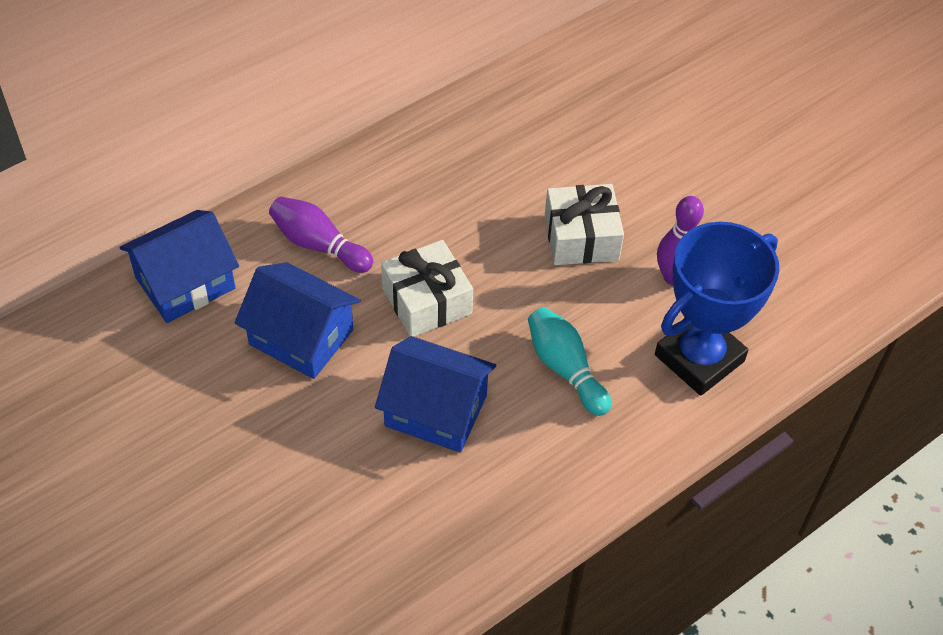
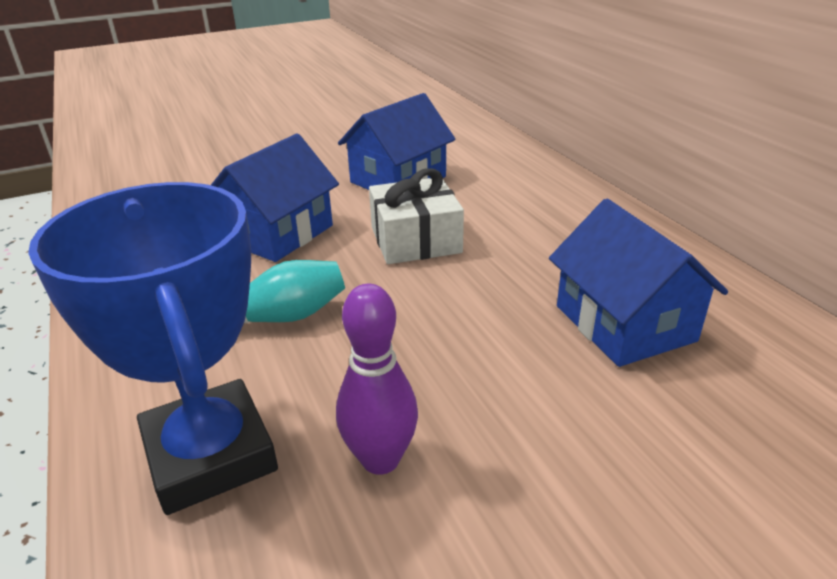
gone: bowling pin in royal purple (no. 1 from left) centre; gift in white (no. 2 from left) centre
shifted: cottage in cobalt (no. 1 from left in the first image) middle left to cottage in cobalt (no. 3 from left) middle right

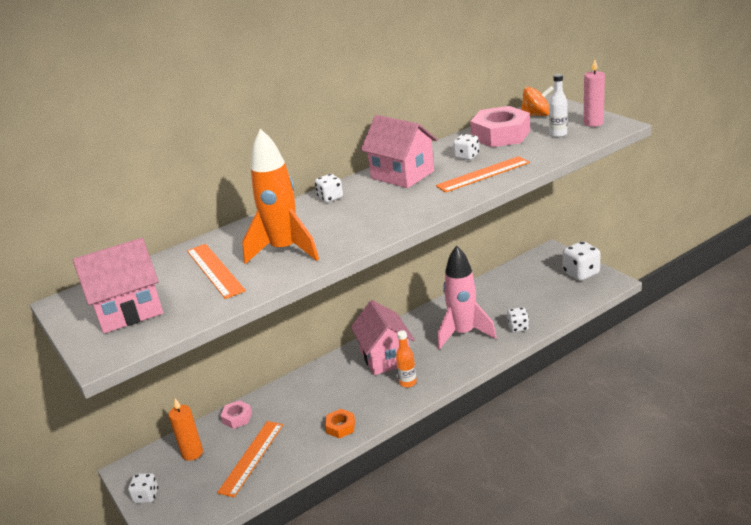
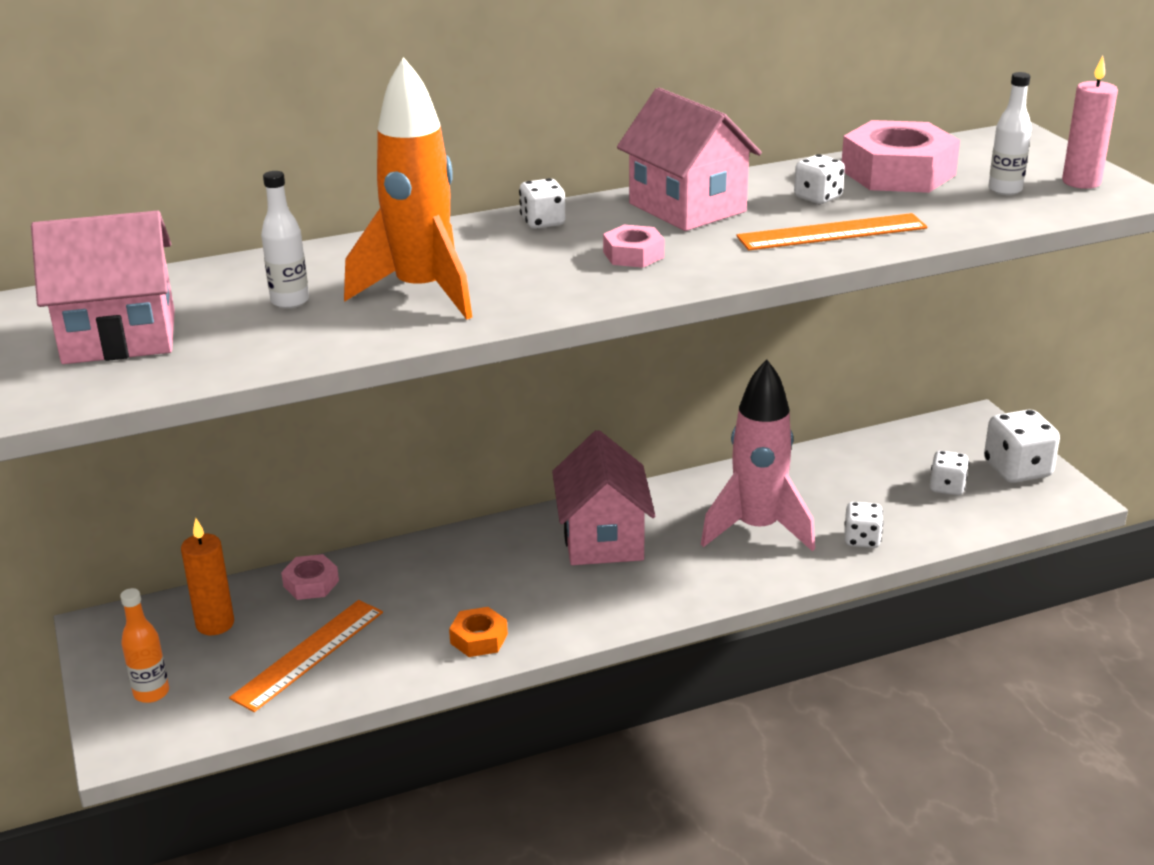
gone: toy top in orange top right
new: nut in rosy (no. 2 from left) top centre
shifted: dice in white (no. 1 from left in the first image) bottom left to dice in white (no. 4 from left) middle right; flask in orange bottom centre to bottom left
swapped: ruler in orange (no. 1 from left) middle left to flask in white (no. 1 from left) top left

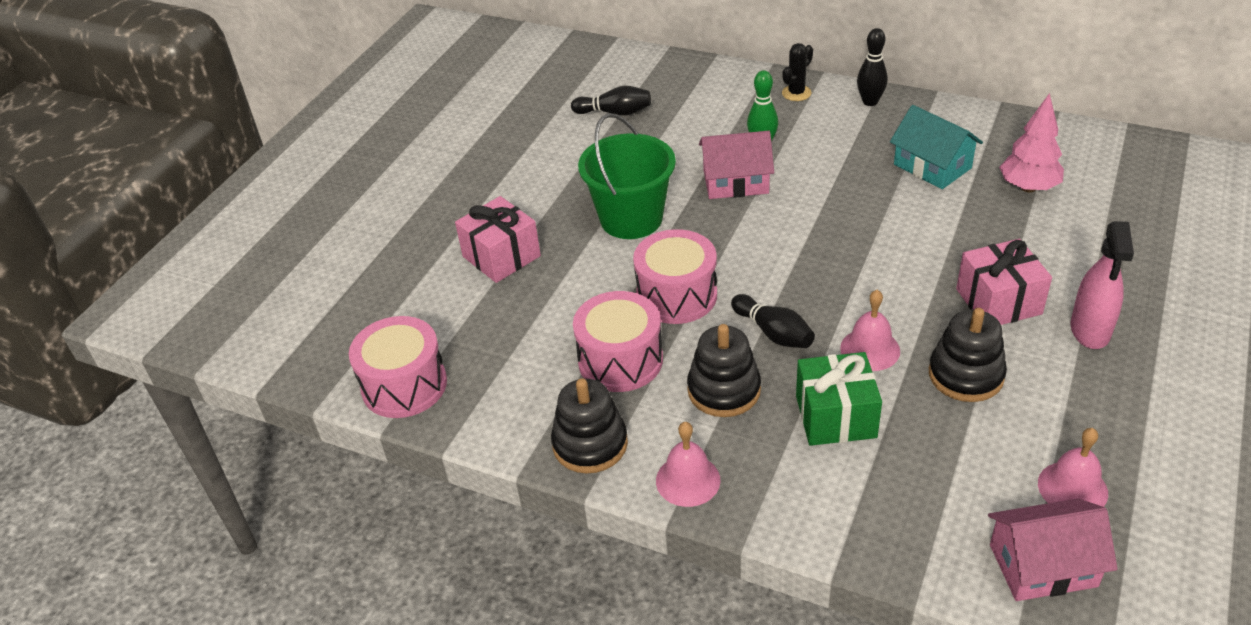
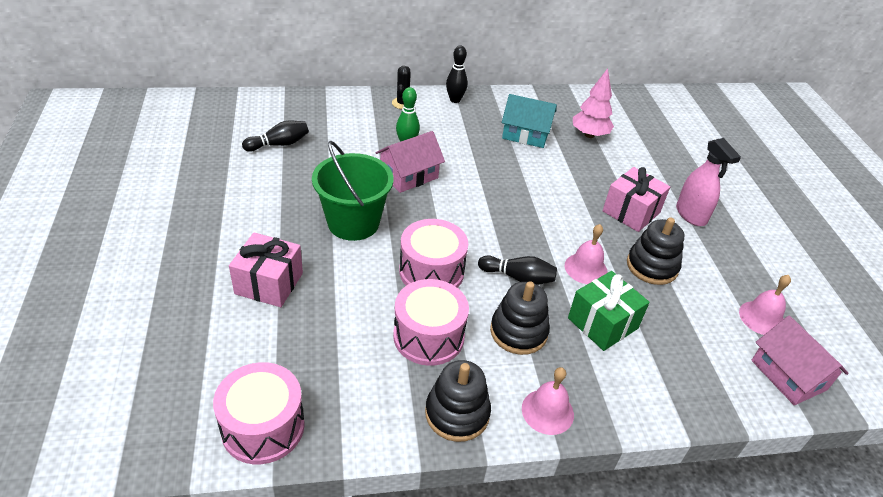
rotated: cottage in rosy (no. 2 from left) bottom right = bottom right 75 degrees counterclockwise

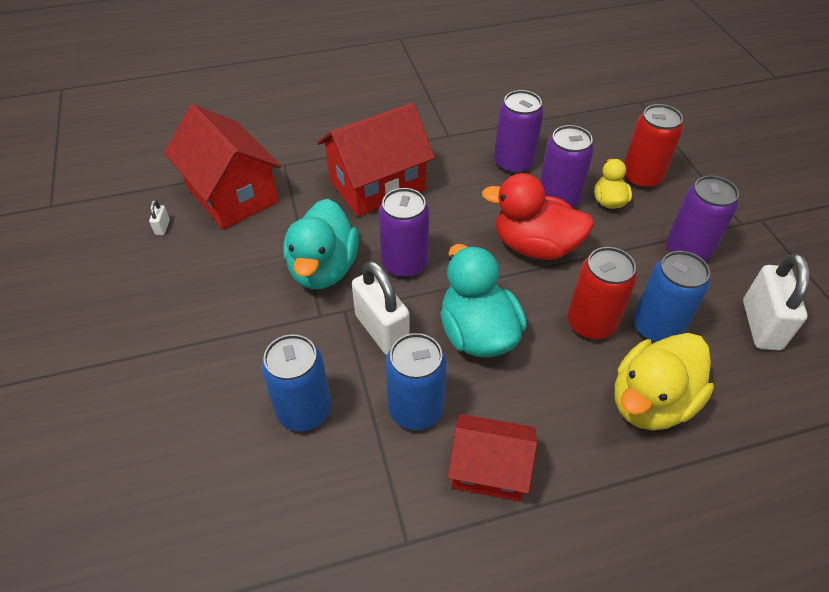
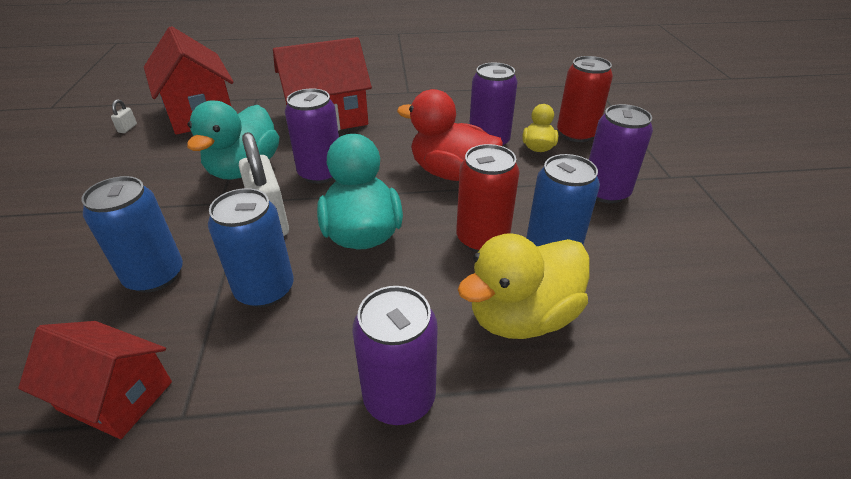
gone: lock in white (no. 3 from left) middle right
shifted: cottage in scarlet (no. 3 from left in the first image) bottom centre to cottage in scarlet (no. 1 from left) bottom left; can in royal purple (no. 2 from left) top centre to bottom centre

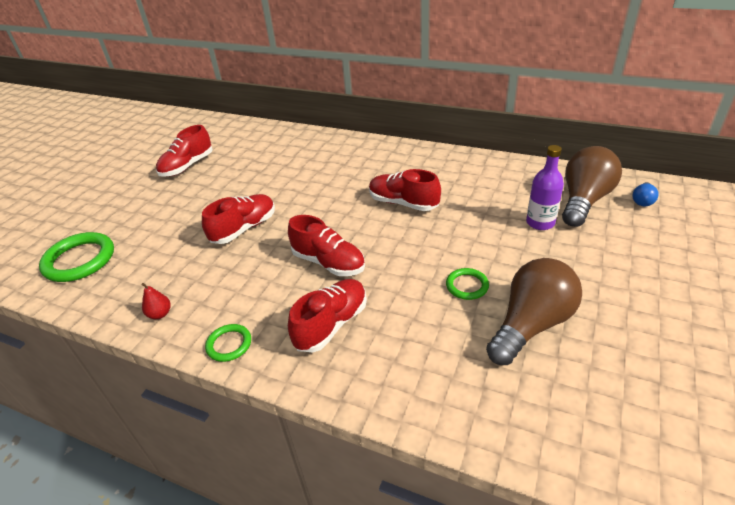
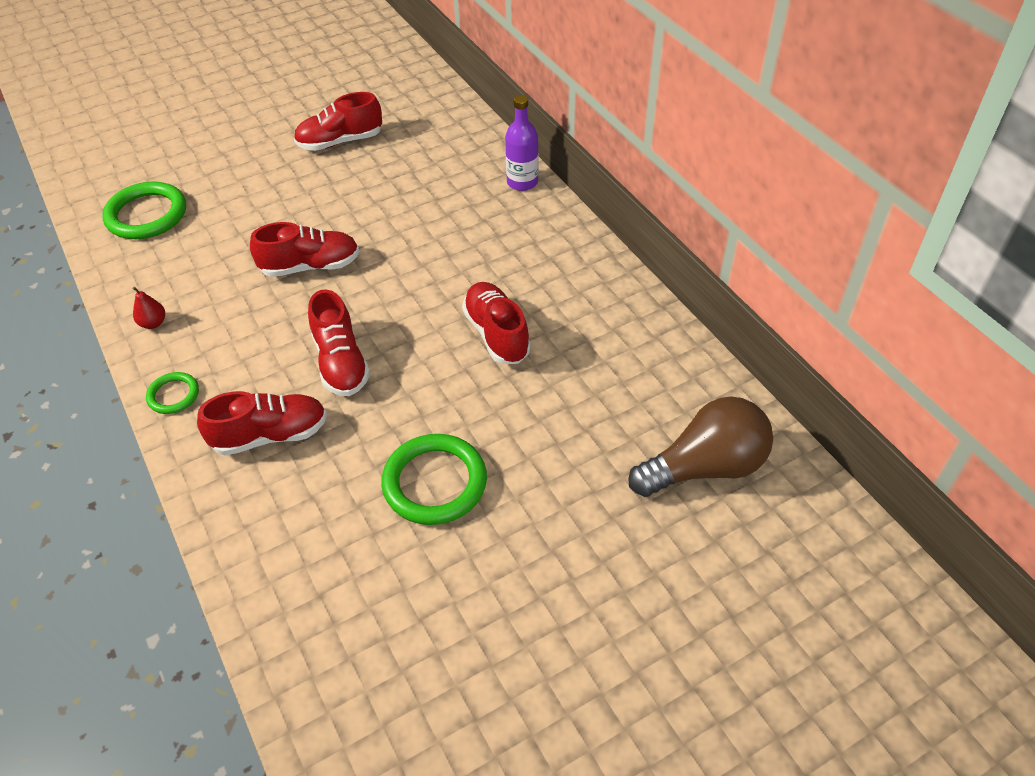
gone: light bulb in russet (no. 1 from left) middle right; light bulb in cobalt middle right
shifted: flask in royal purple middle right to top centre
scaled: hoop in emerald (no. 3 from left) centre = centre x1.87

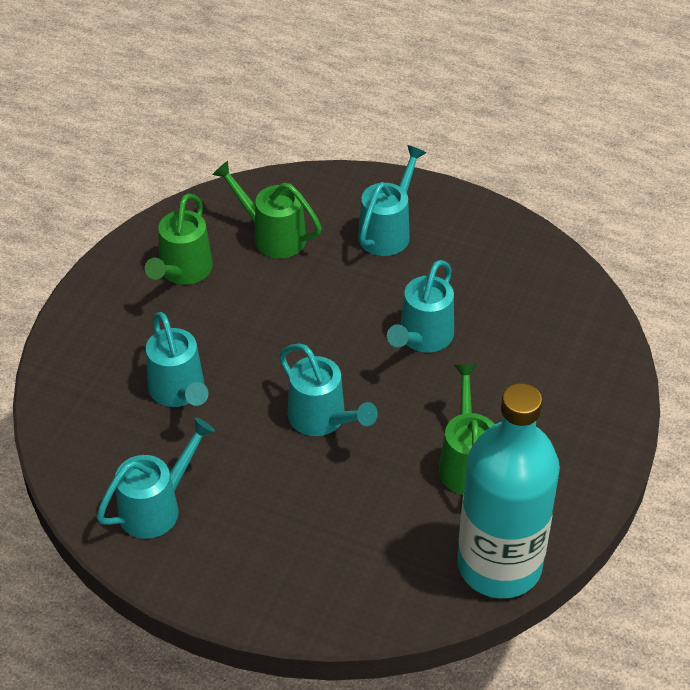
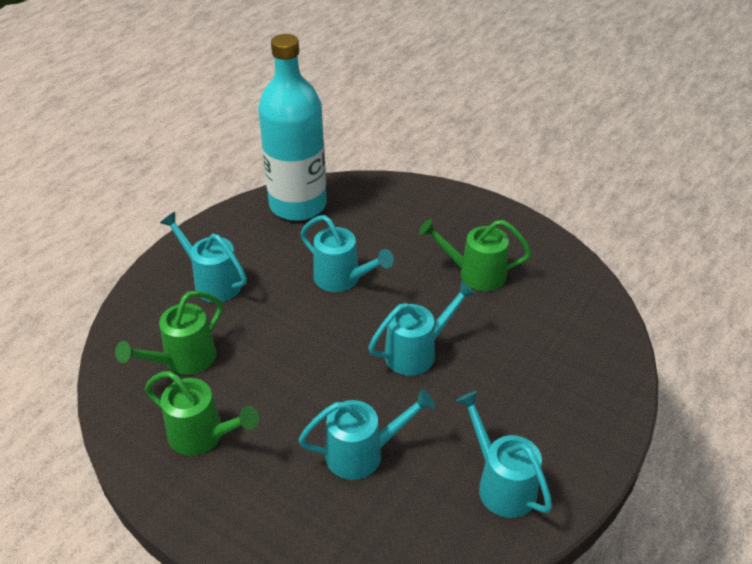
shifted: flask in turquoise bottom right to top centre

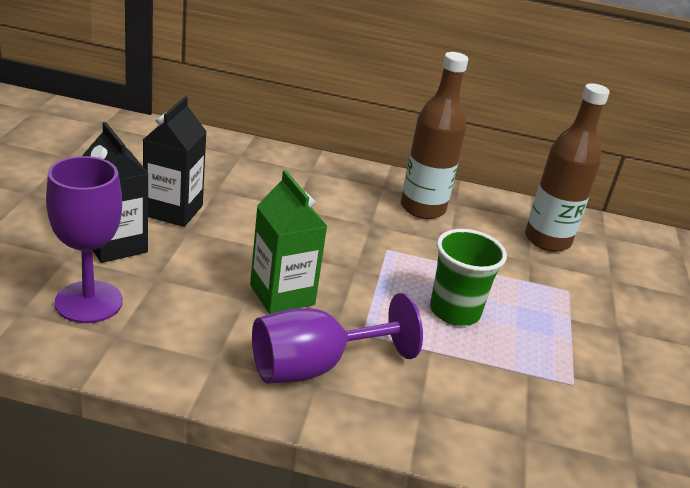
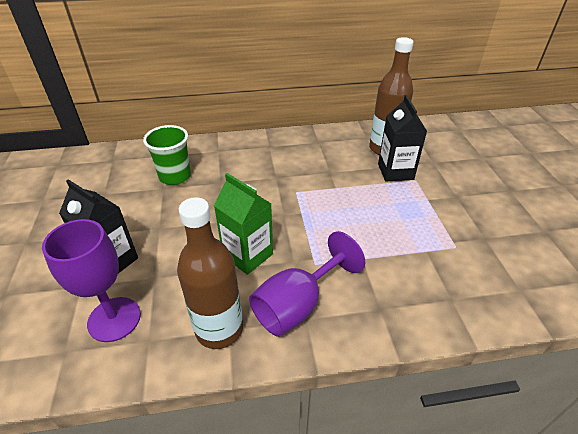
shifted: juice carton in ebony (no. 2 from left) top left to top right; flask in russet (no. 1 from left) top centre to centre; tumbler in emerald middle right to middle left

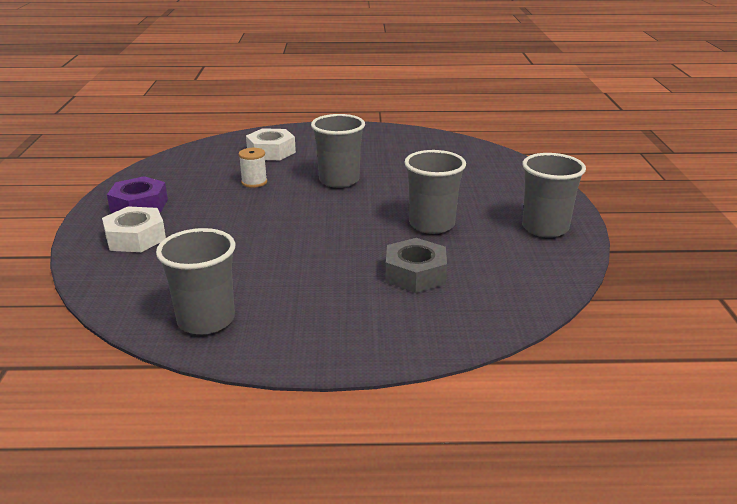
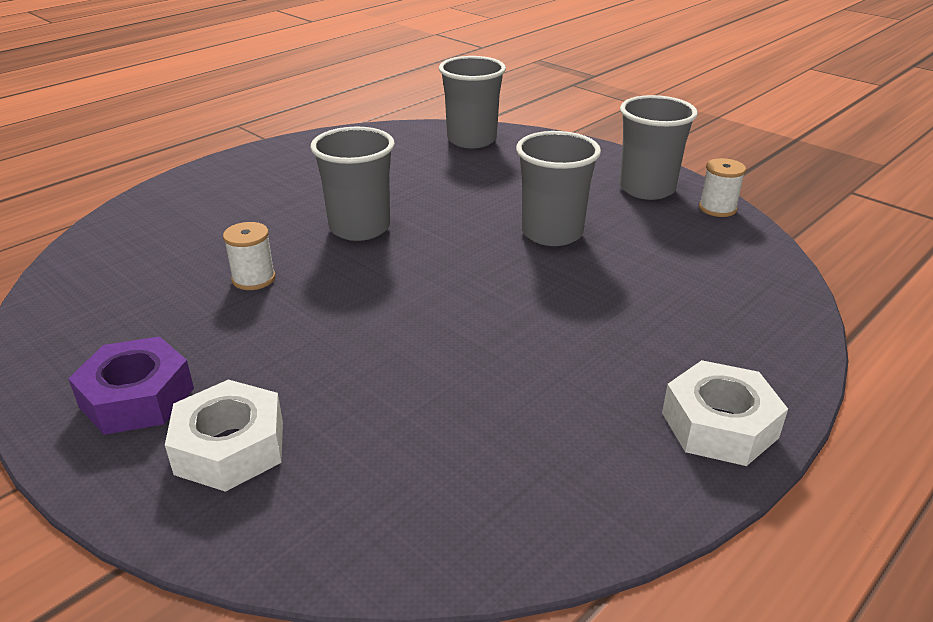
gone: nut in gray centre
new: bobbin in white (no. 2 from left) top right
shifted: tumbler in gray (no. 1 from left in the first image) middle left to tumbler in gray (no. 2 from left) top centre; nut in white (no. 2 from left) top centre to middle right

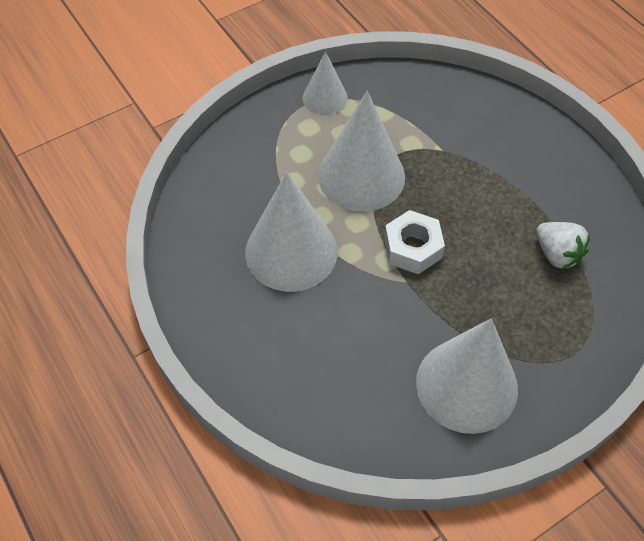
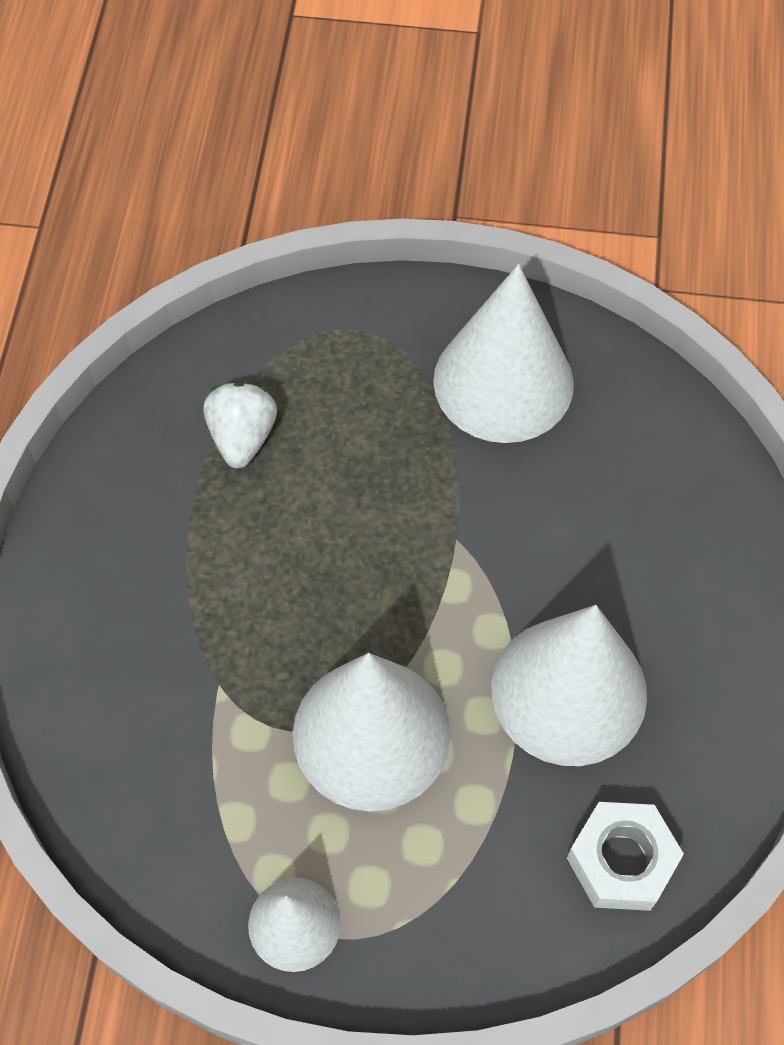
shifted: nut in white centre to bottom right

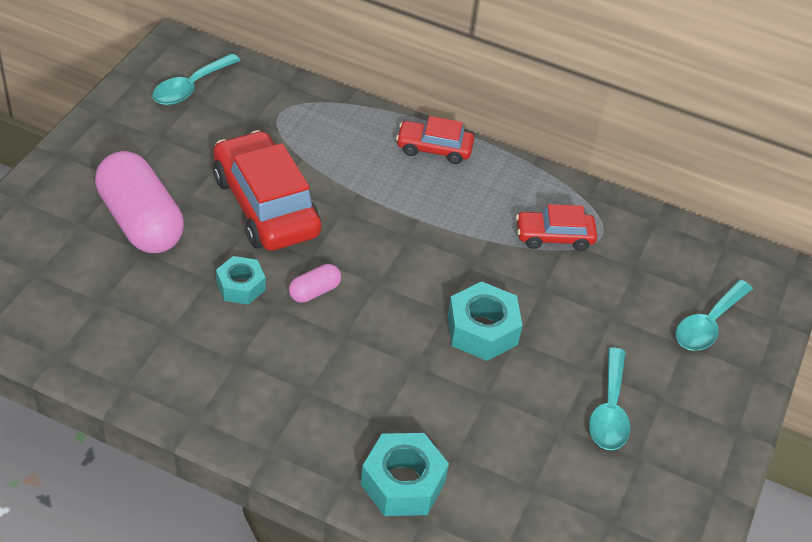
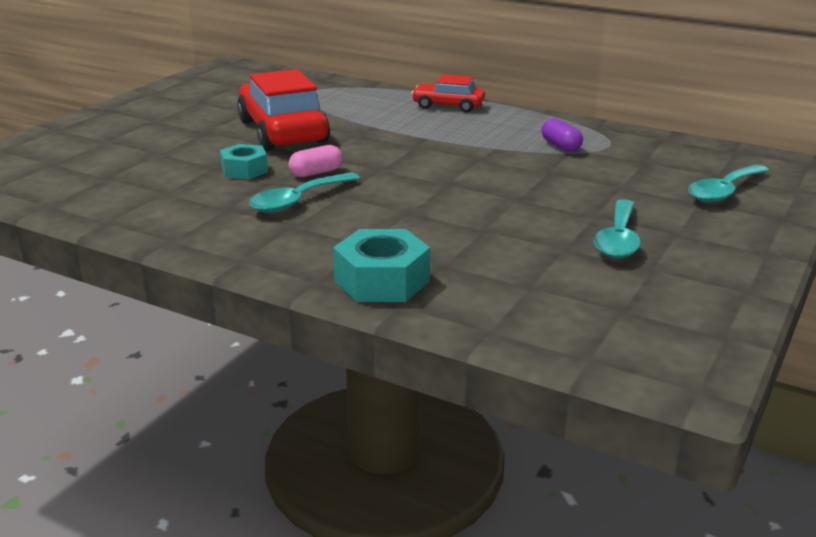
gone: capsule in rosy (no. 1 from left) middle left; nut in turquoise (no. 3 from left) centre
shifted: spoon in turquoise (no. 1 from left) top left to centre
swapped: toy car in scarlet (no. 3 from left) middle right to capsule in royal purple top right

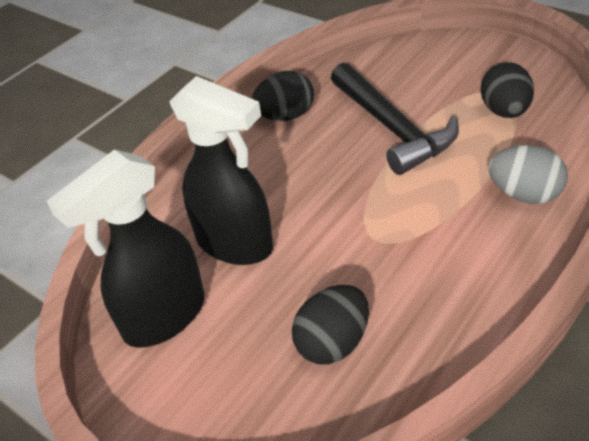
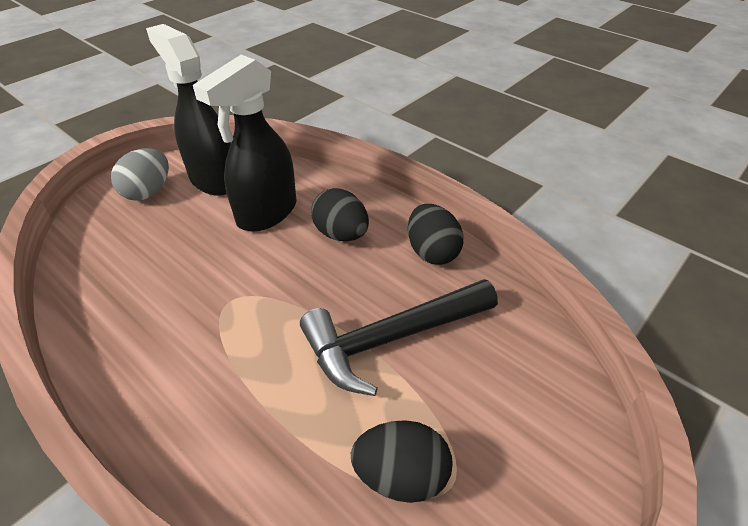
shifted: egg in ebony (no. 2 from left in the first image) bottom centre to egg in ebony (no. 1 from left) centre; egg in gray middle right to top left

